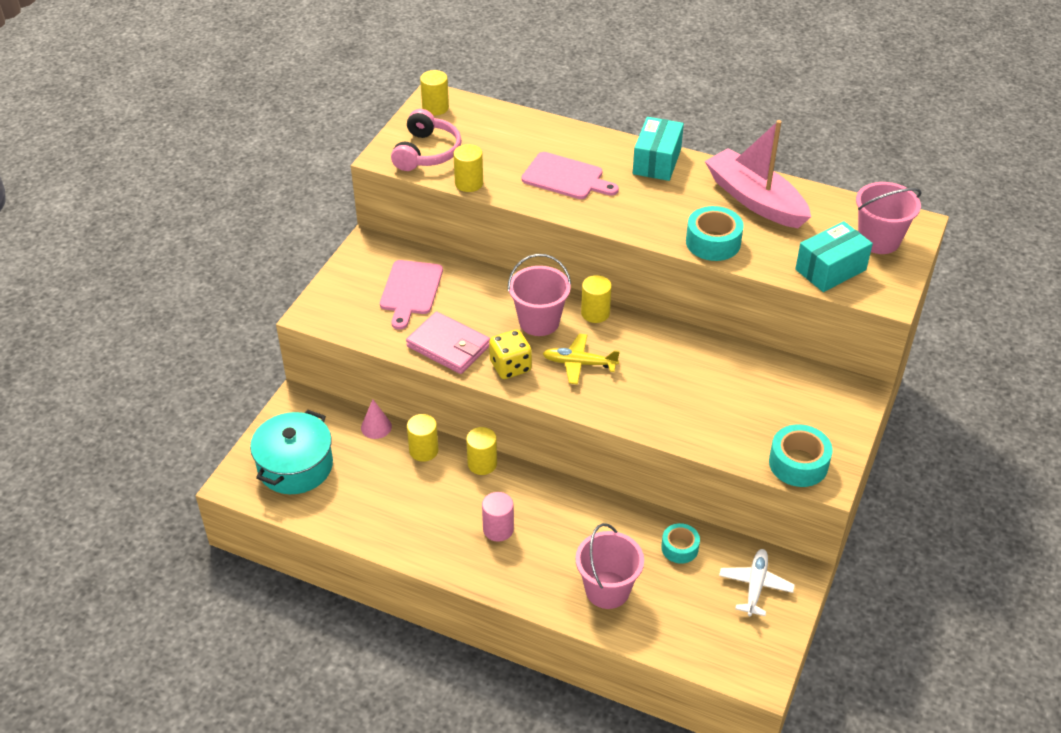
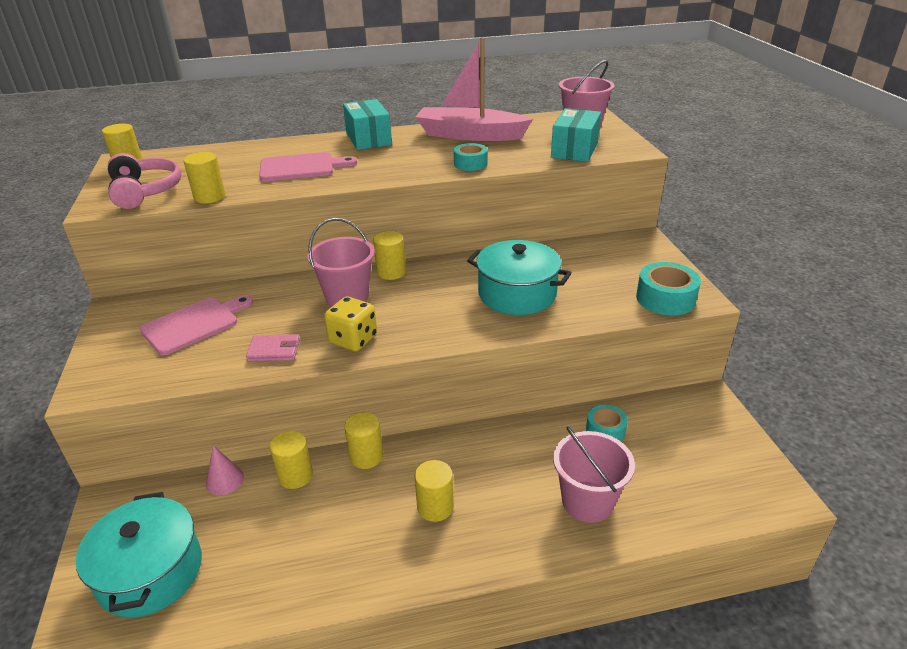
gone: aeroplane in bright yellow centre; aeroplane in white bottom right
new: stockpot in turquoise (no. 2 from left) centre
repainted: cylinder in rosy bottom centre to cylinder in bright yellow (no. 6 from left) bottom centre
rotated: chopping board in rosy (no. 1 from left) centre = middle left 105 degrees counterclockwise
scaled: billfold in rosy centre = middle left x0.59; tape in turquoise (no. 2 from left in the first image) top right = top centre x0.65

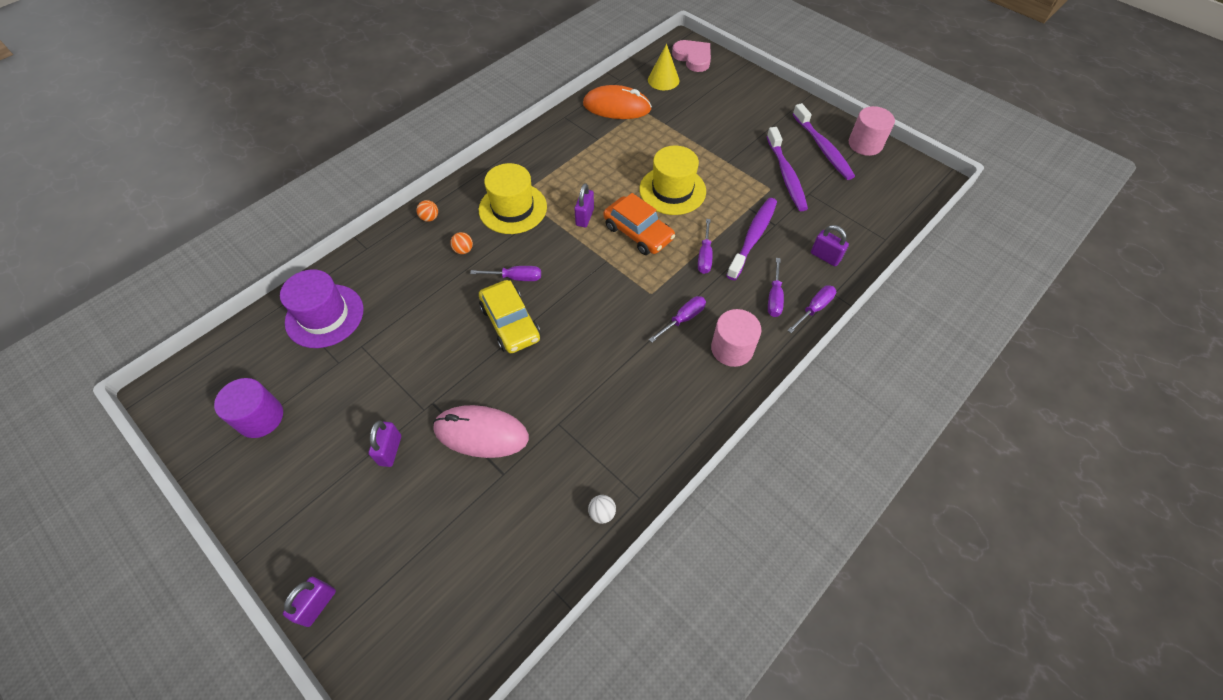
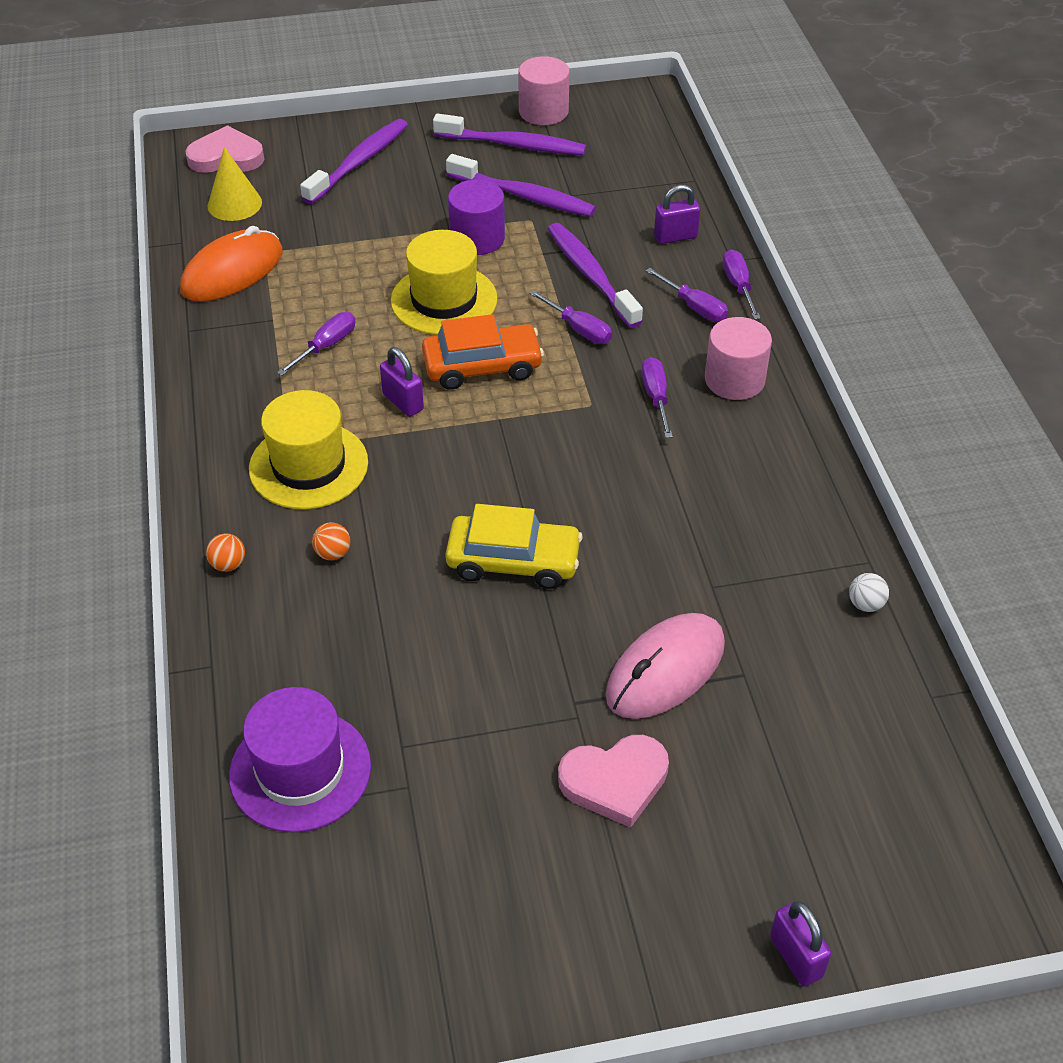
new: dental brush in royal purple (no. 1 from left) top left
shifted: cylinder in royal purple middle left to top centre; screwdriver in royal purple (no. 1 from left) centre to top left
swapped: lock in royal purple (no. 2 from left) middle left to love heart in rosy (no. 2 from left) bottom centre

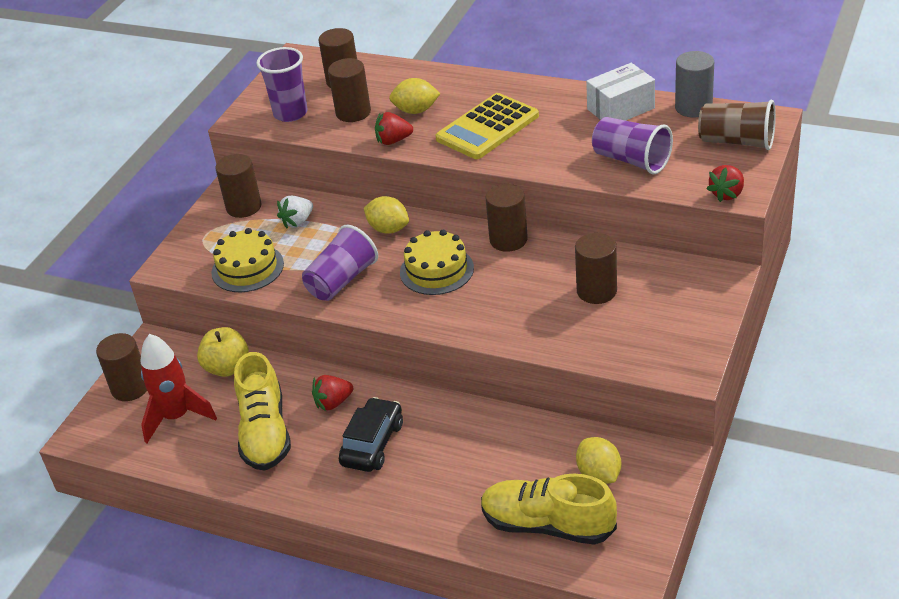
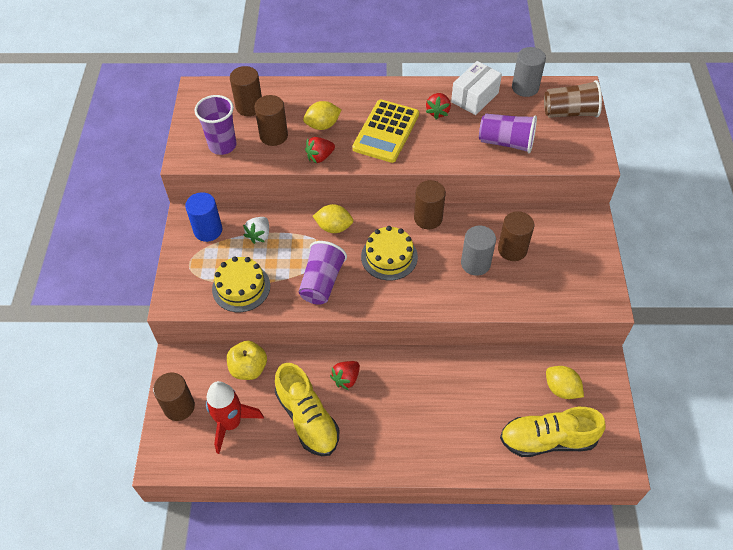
gone: toy car in ebony bottom centre
new: cylinder in gray (no. 1 from left) centre
shifted: strawberry in scarlet (no. 3 from left) top right to top centre
repainted: cylinder in russet (no. 2 from left) top left to cylinder in cobalt middle left

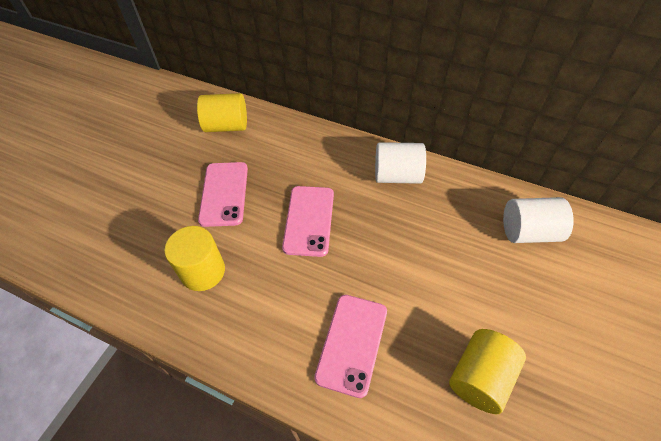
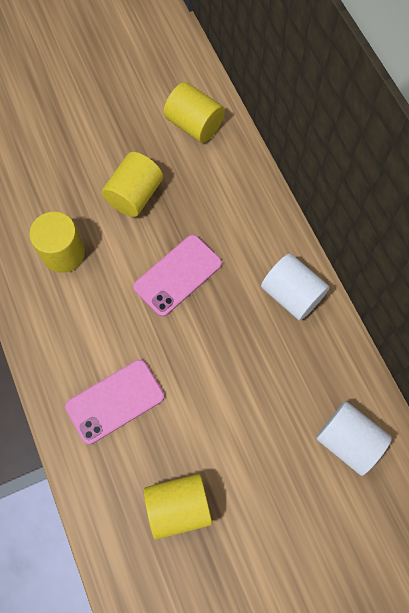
swapped: smartphone in rosy (no. 1 from left) centre to cylinder in bright yellow (no. 2 from left) top left

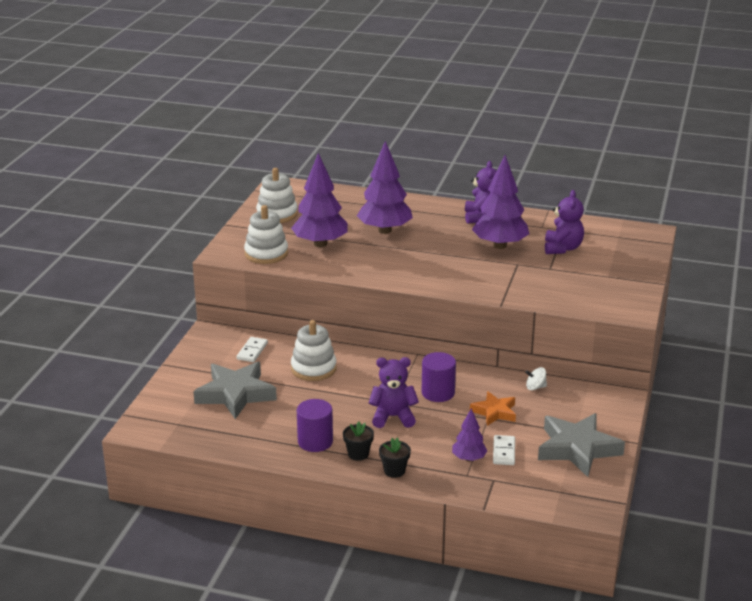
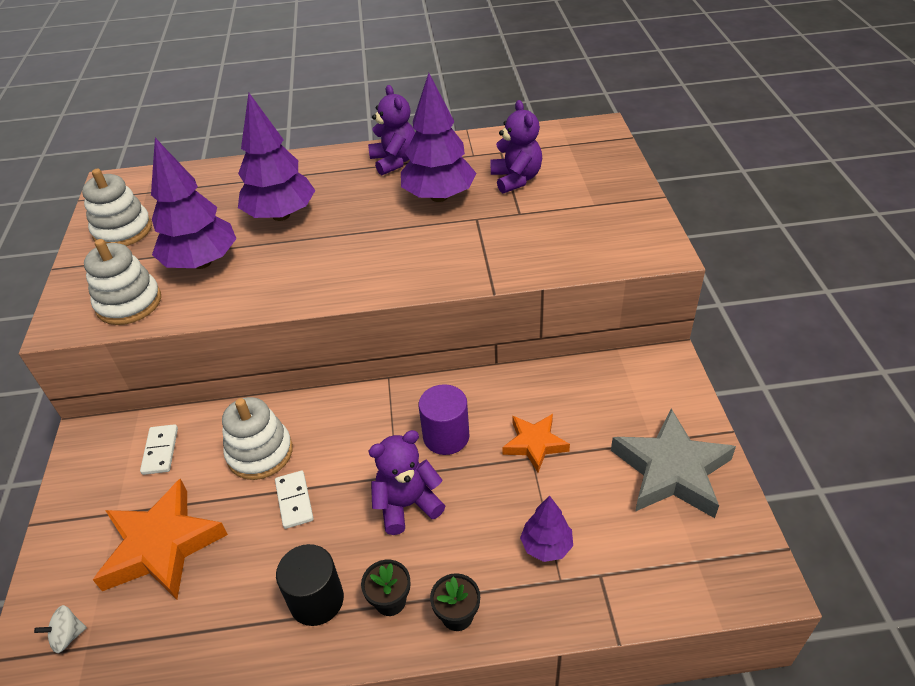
shifted: domino tile in white (no. 2 from left) bottom right to bottom left; toy top in white middle right to bottom left
repainted: five-pointed star in gray (no. 1 from left) middle left to five-pointed star in orange (no. 1 from left) bottom left; cylinder in royal purple (no. 1 from left) bottom centre to cylinder in ebony bottom centre

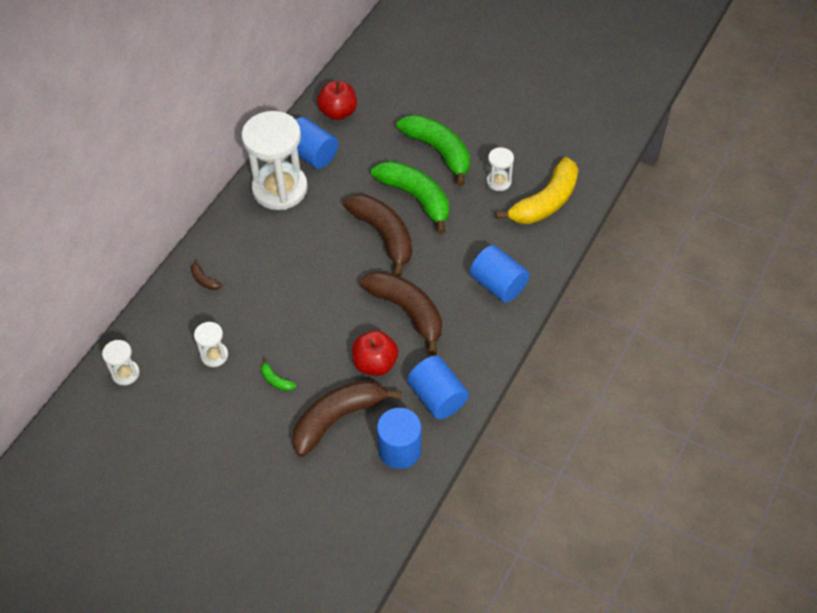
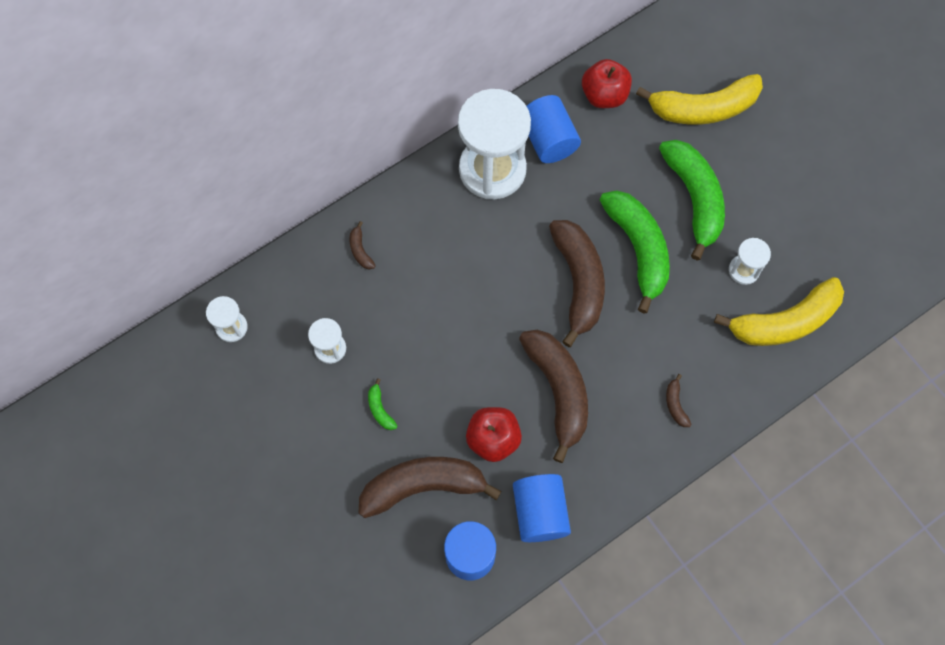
new: banana fruit in bright yellow (no. 1 from left) top right
swapped: cylinder in cobalt (no. 4 from left) centre to banana fruit in russet (no. 5 from left) middle right

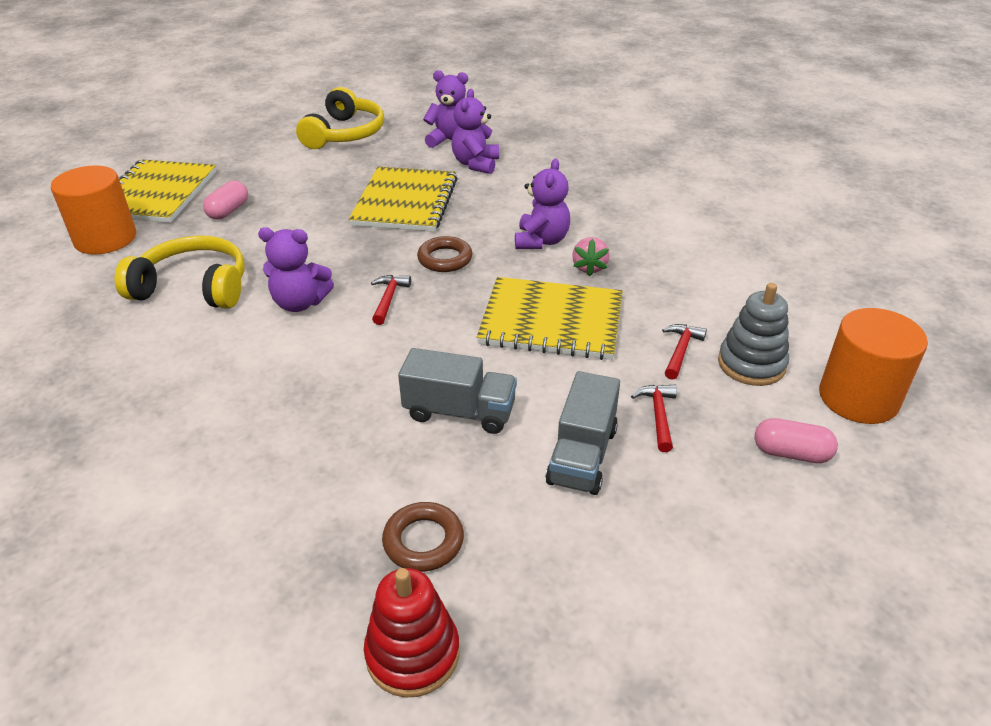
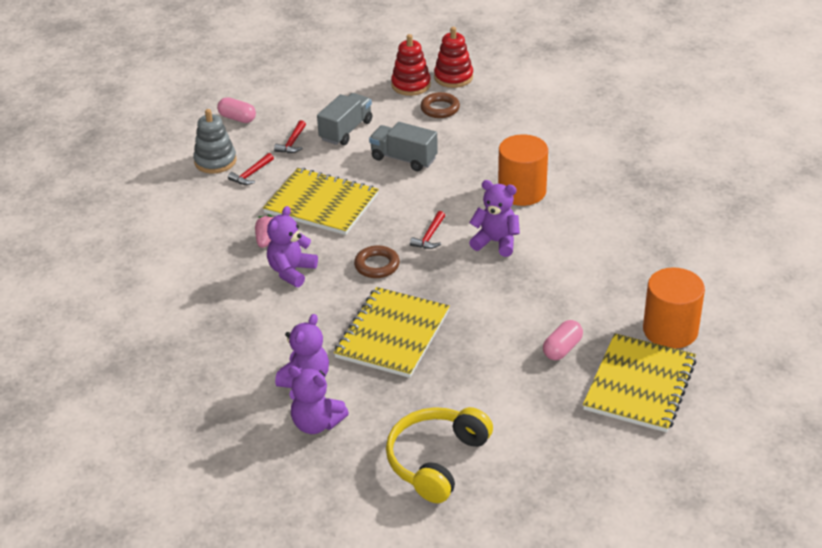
gone: over-ear headphones in bright yellow (no. 1 from left) middle left
new: stacking rings in scarlet (no. 1 from left) top centre
shifted: cylinder in orange (no. 2 from left in the first image) middle right to cylinder in orange (no. 1 from left) top centre

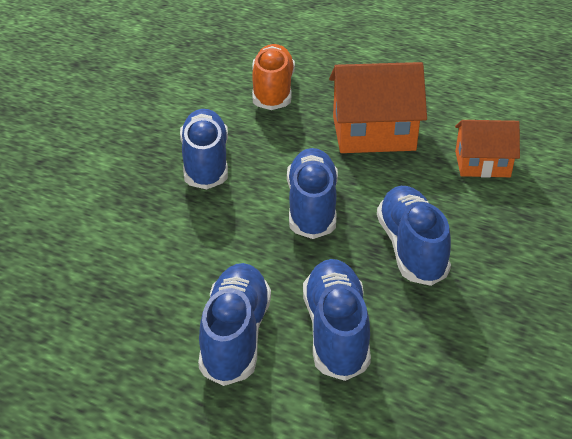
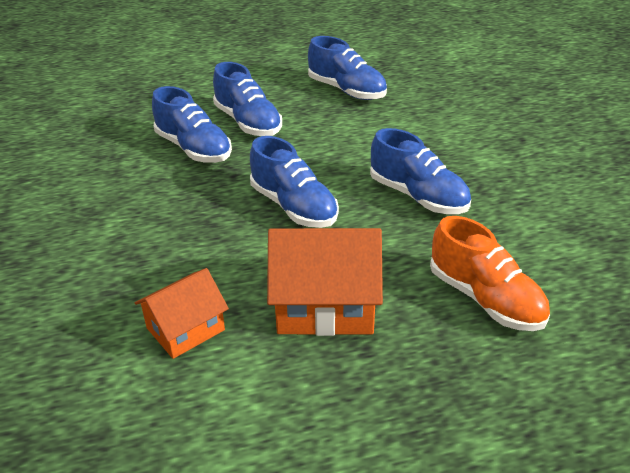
shifted: lace-up shoe in cobalt (no. 5 from left in the first image) middle right to lace-up shoe in cobalt (no. 4 from left) top centre
rotated: cottage in orange (no. 1 from left in the first image) top centre = centre 45 degrees clockwise

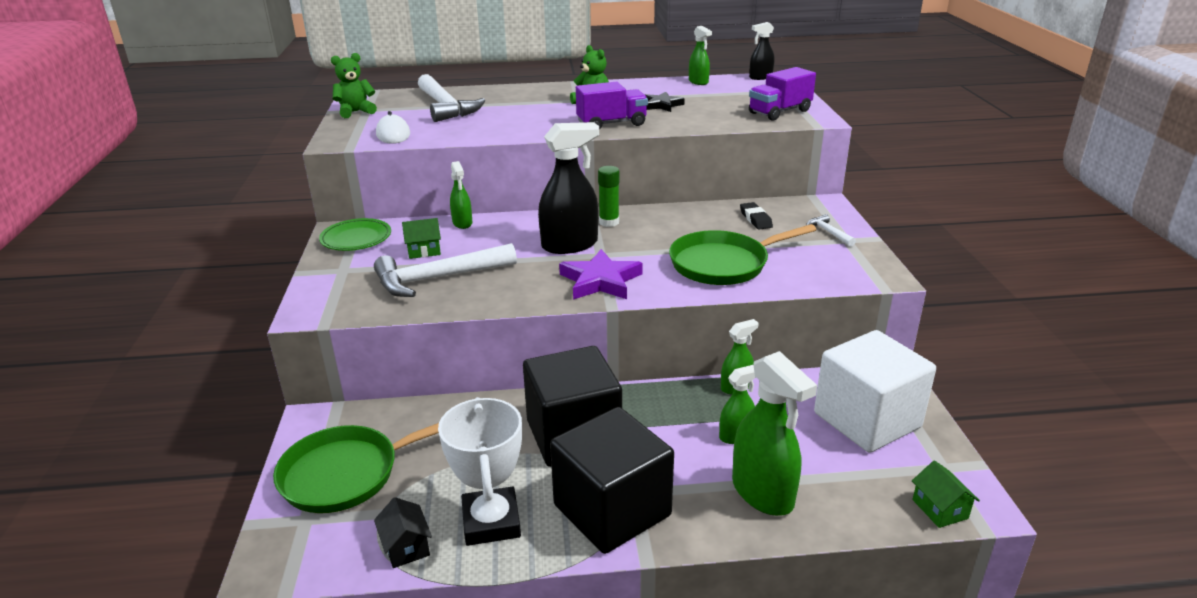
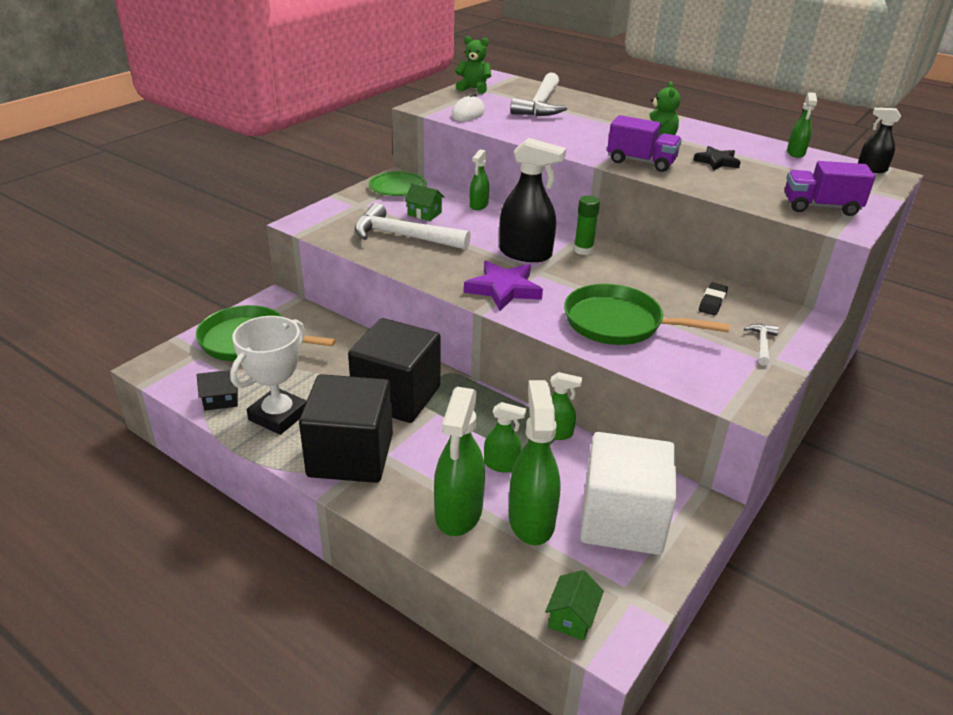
new: spray bottle in emerald (no. 4 from left) centre
rotated: cottage in ebony bottom centre = middle left 60 degrees clockwise

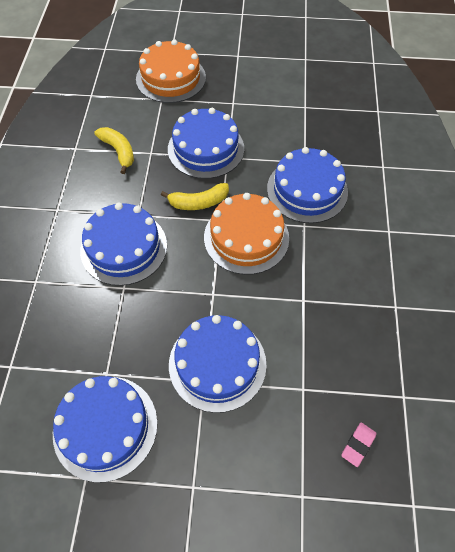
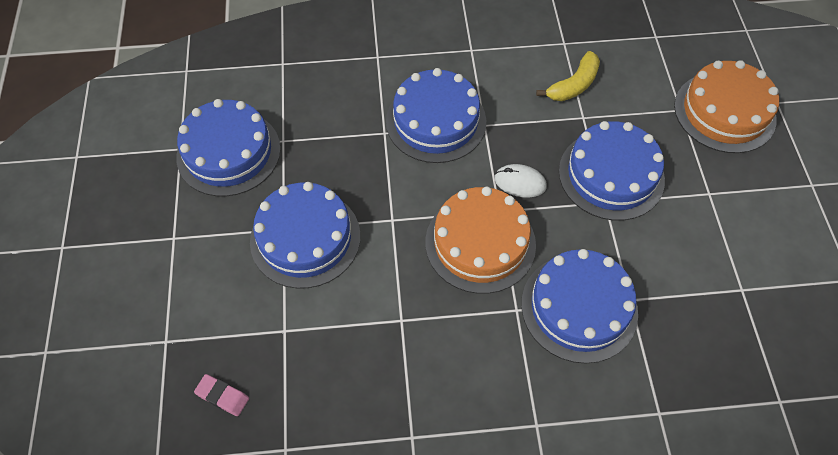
swapped: banana fruit in bright yellow (no. 2 from left) centre to mouse in white centre

